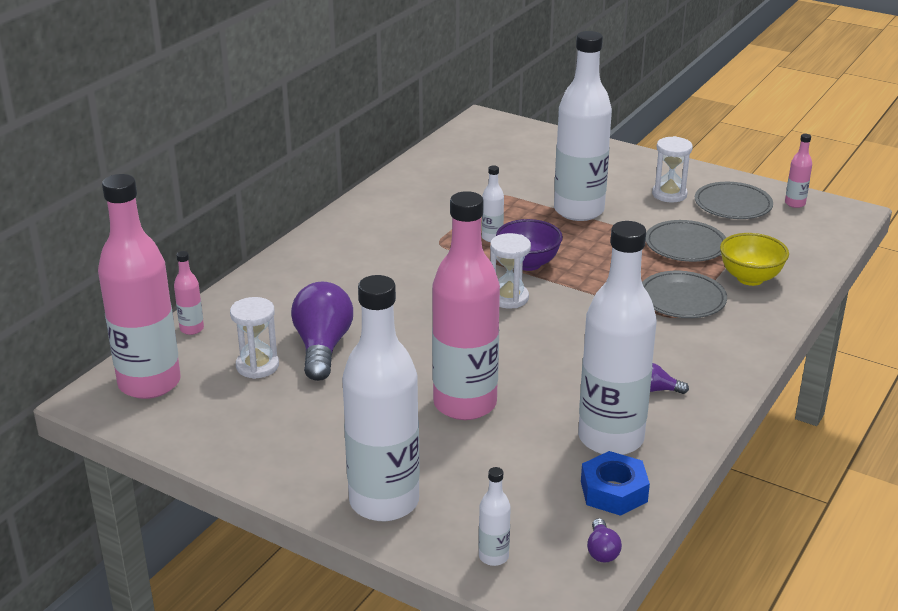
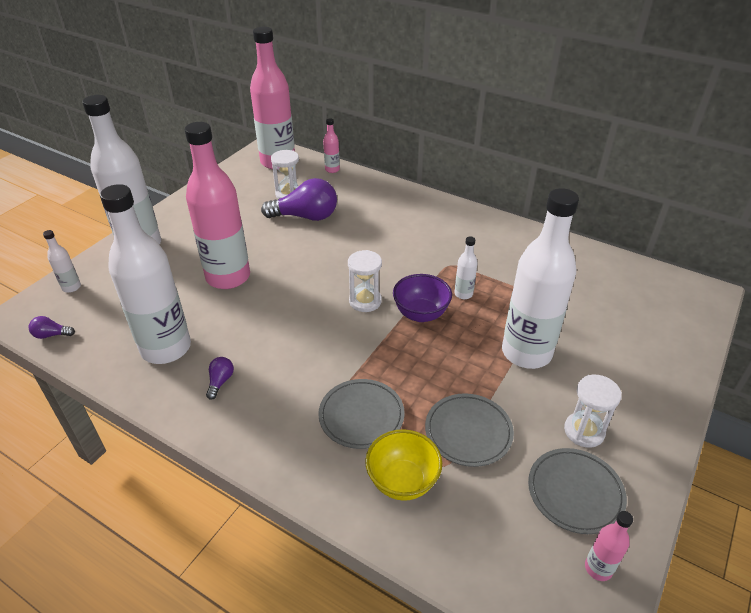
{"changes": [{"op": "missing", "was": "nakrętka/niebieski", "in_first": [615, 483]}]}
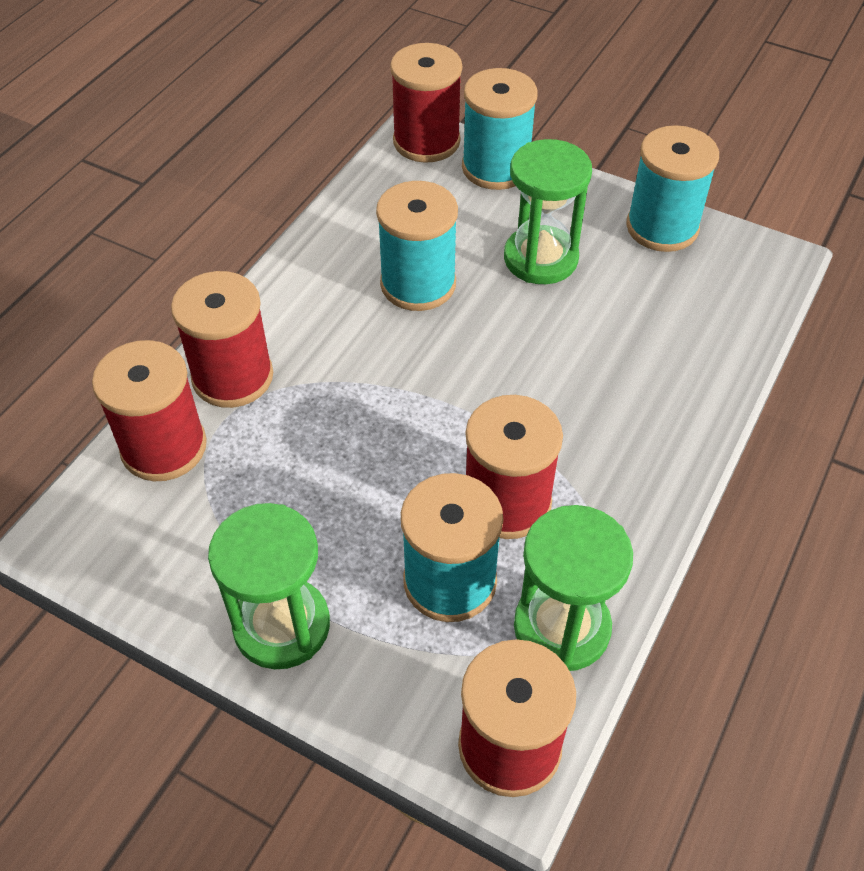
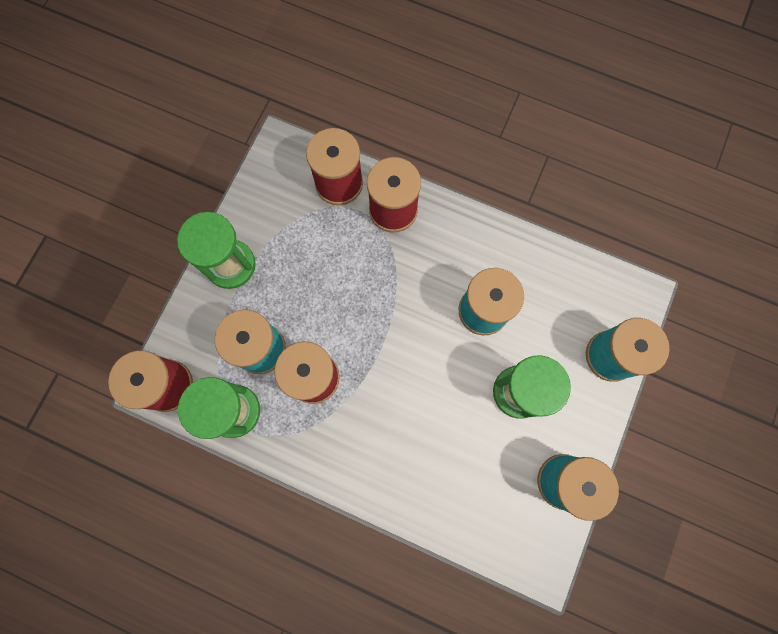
{"changes": [{"op": "missing", "was": "szpulka/czerwony", "in_first": [426, 103]}]}
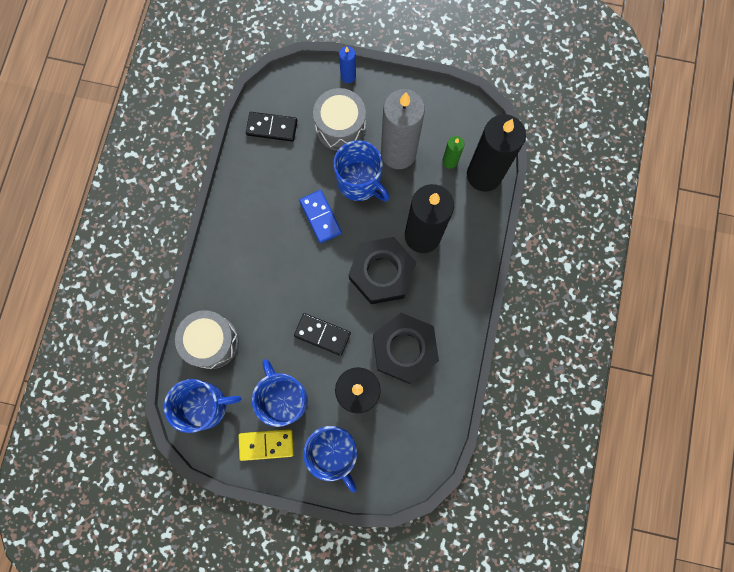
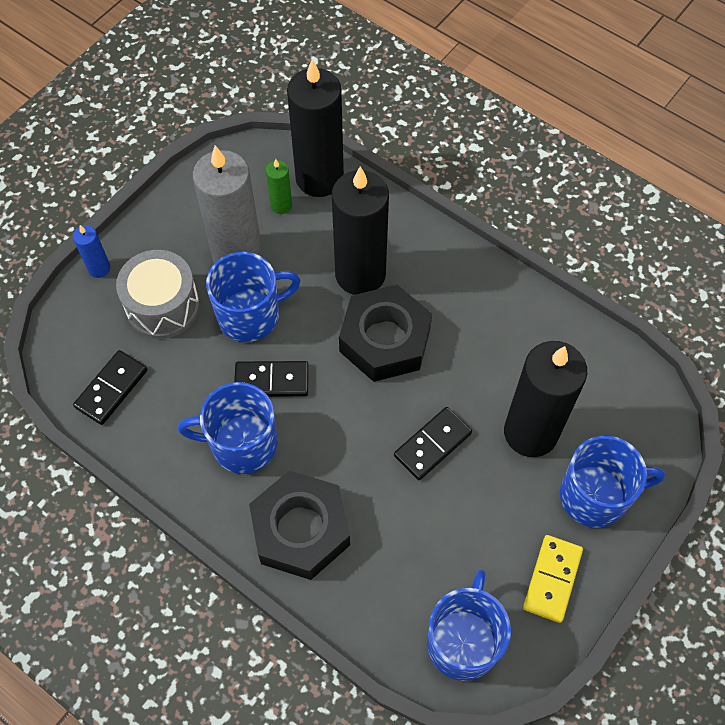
{"changes": [{"op": "missing", "was": "bęben/szary", "in_first": [207, 339]}, {"op": "relocated", "was": "kubek/niebieski", "in_first": [280, 393], "in_second": [228, 428]}, {"op": "colour", "was": "kostka domina/niebieski", "now": "kostka domina/czarny", "in_first": [320, 216], "in_second": [271, 379]}, {"op": "relocated", "was": "nakrętka/czarny", "in_first": [406, 348], "in_second": [299, 525]}]}
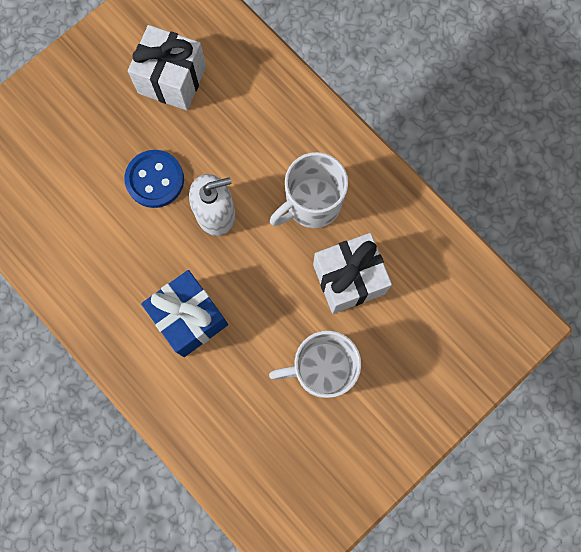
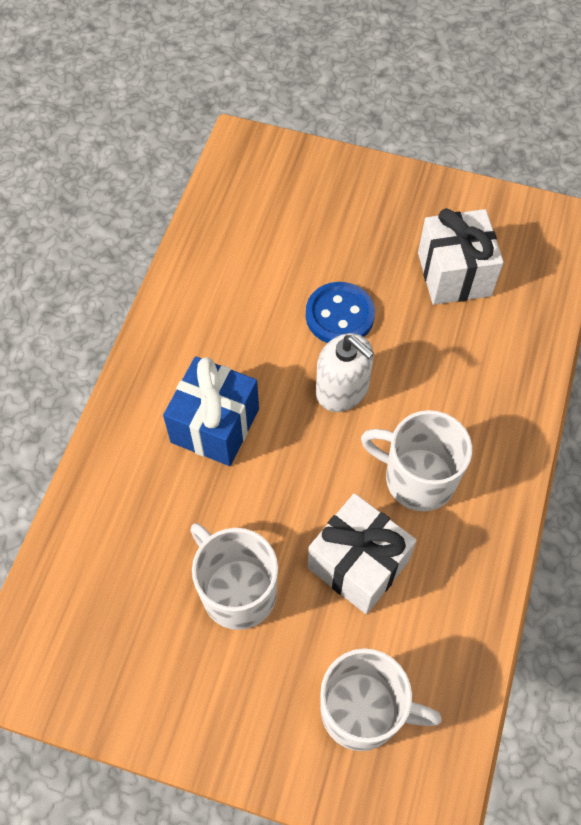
{"changes": [{"op": "appeared", "now": "kubek/biały", "in_second": [381, 699]}]}
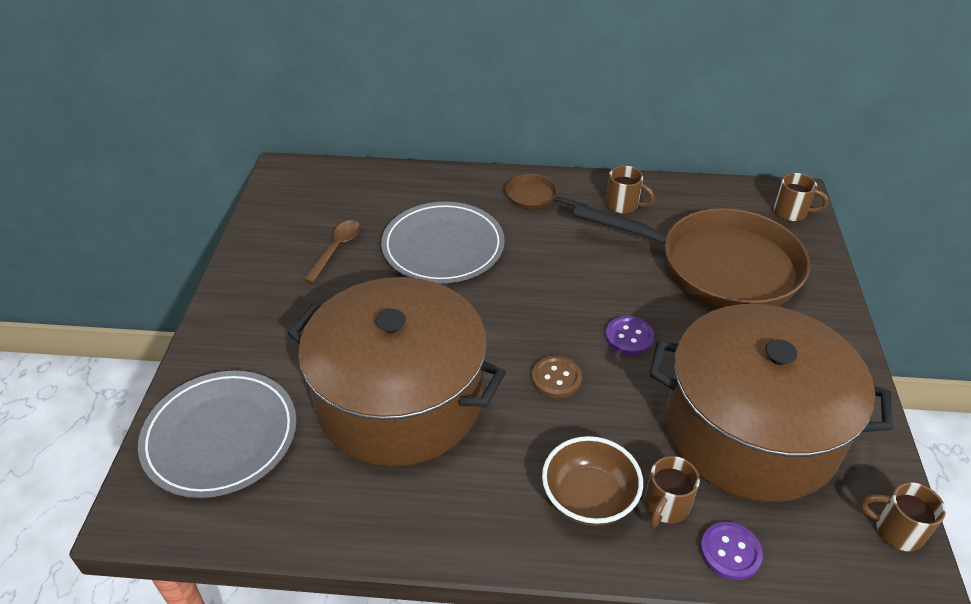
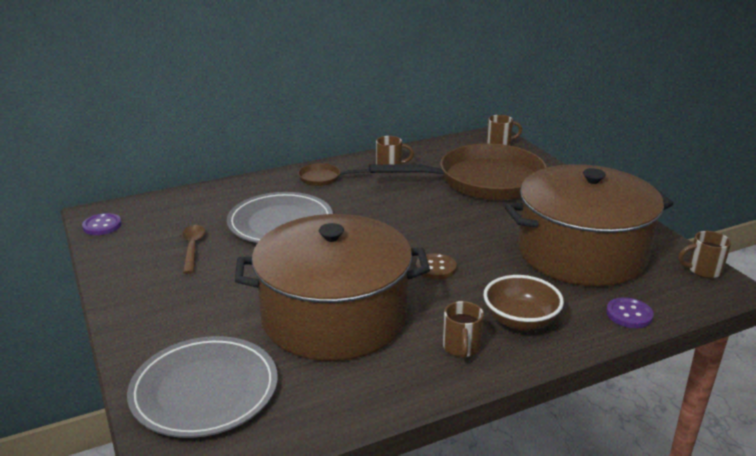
{"changes": [{"op": "relocated", "was": "guzik/fioletowy", "in_first": [629, 335], "in_second": [102, 224]}, {"op": "relocated", "was": "kubek/brązowy", "in_first": [672, 492], "in_second": [463, 330]}]}
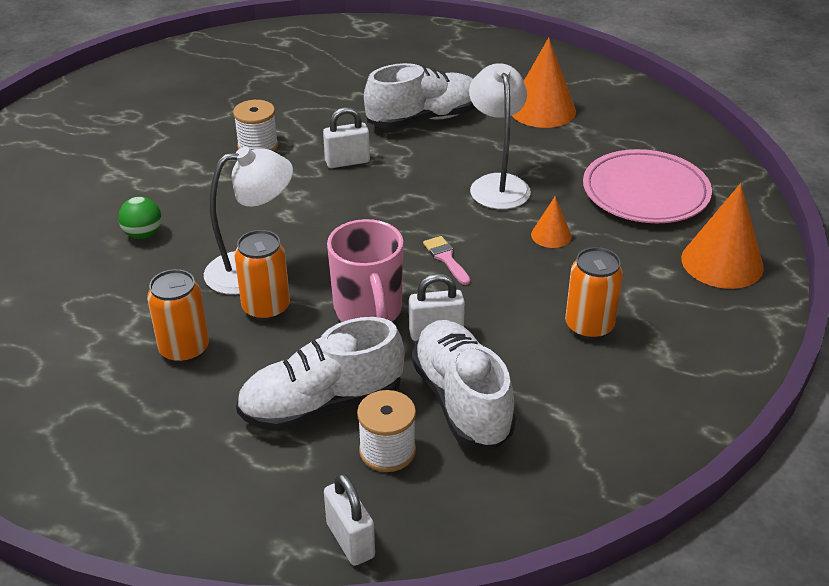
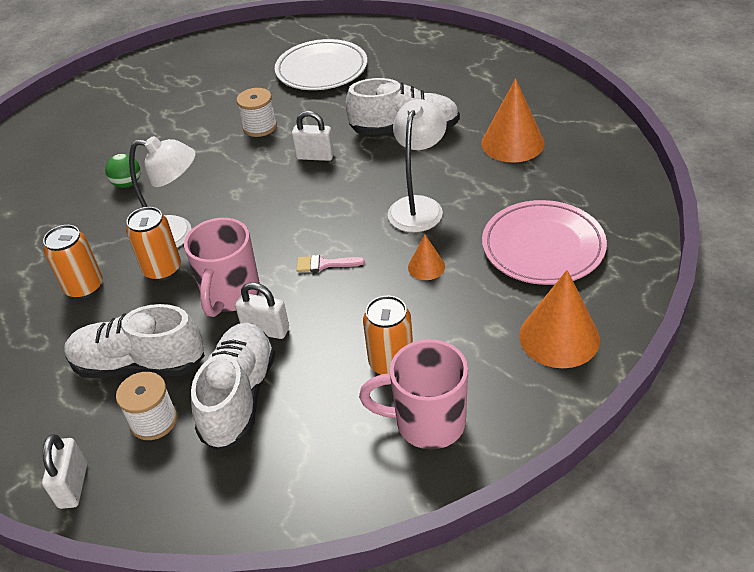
{"changes": [{"op": "spun", "was": "pędzel/różowy", "in_first": [446, 260], "in_second": [330, 263], "clockwise": -90}, {"op": "appeared", "now": "talerz/biały", "in_second": [321, 64]}, {"op": "appeared", "now": "kubek/różowy", "in_second": [413, 394]}]}
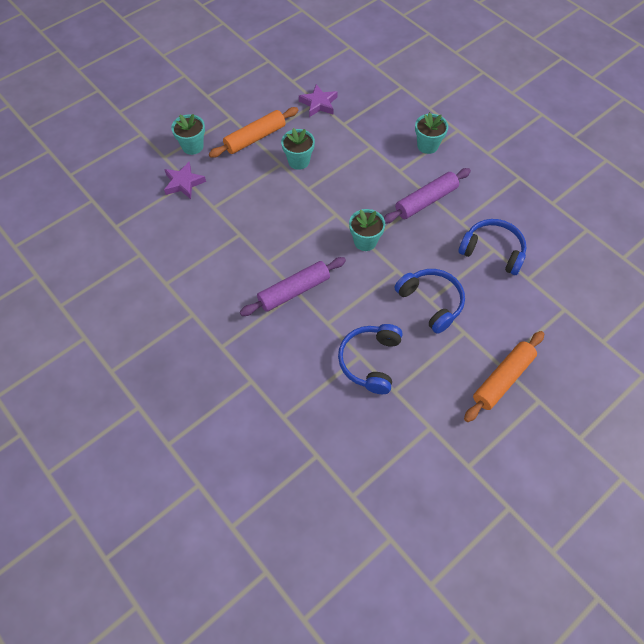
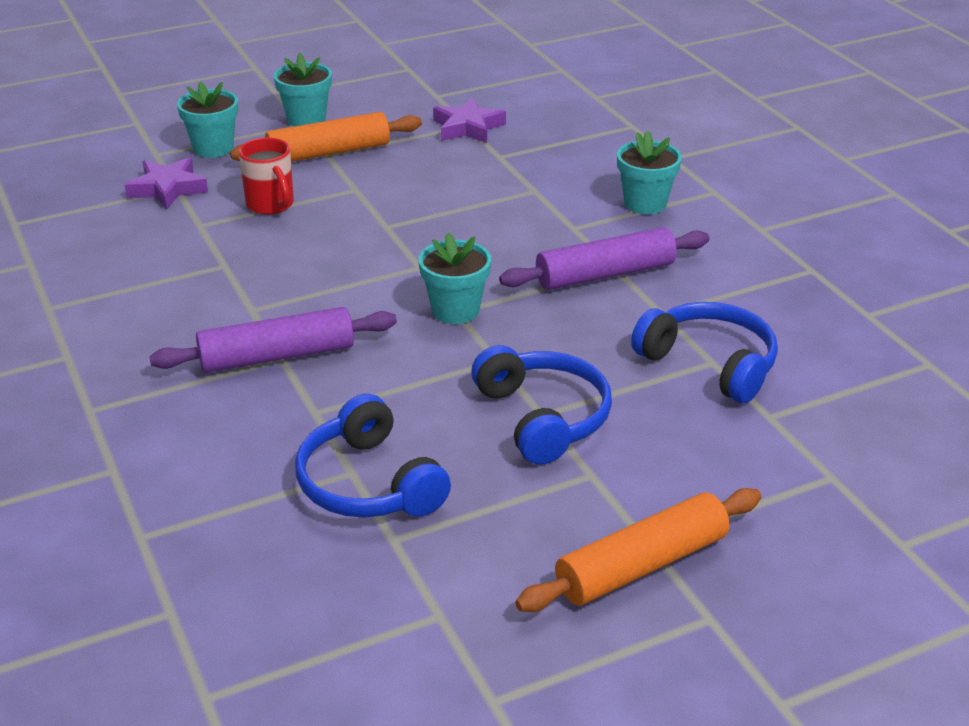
{"changes": [{"op": "relocated", "was": "doniczka/turkusowy", "in_first": [298, 149], "in_second": [302, 90]}, {"op": "spun", "was": "słuchawki/niebieski", "in_first": [370, 359], "in_second": [373, 456], "clockwise": -60}, {"op": "appeared", "now": "kubek/czerwony", "in_second": [266, 176]}]}
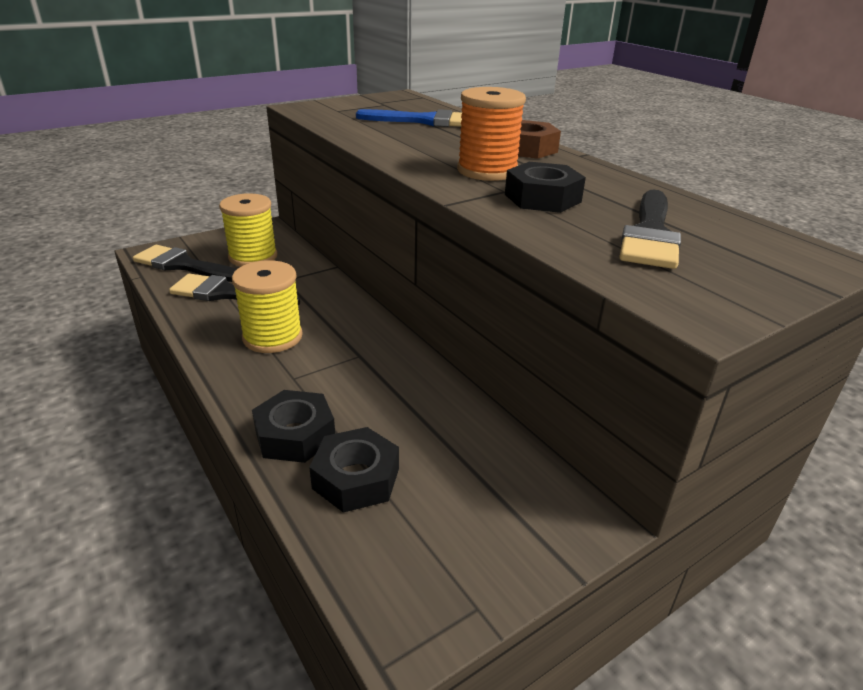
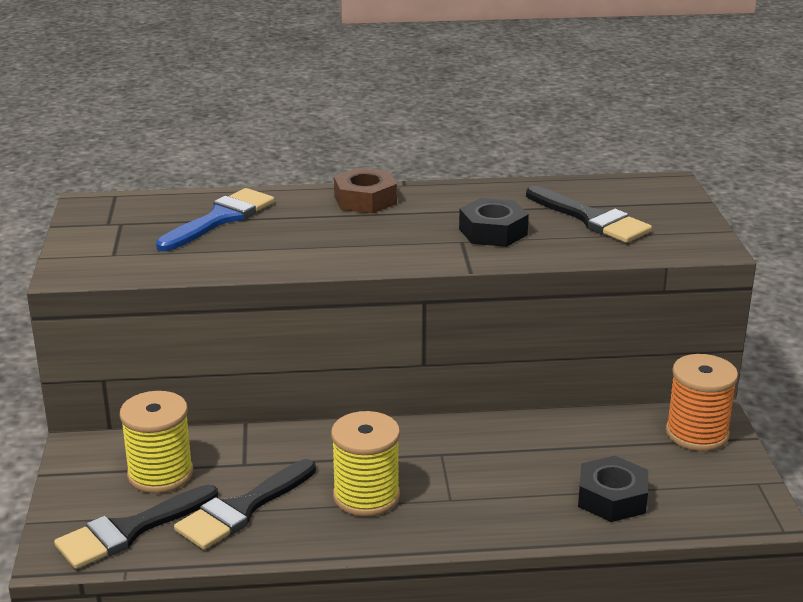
{"changes": [{"op": "missing", "was": "nakrętka/czarny", "in_first": [293, 426]}, {"op": "relocated", "was": "szpulka/pomarańczowy", "in_first": [491, 134], "in_second": [702, 402]}]}
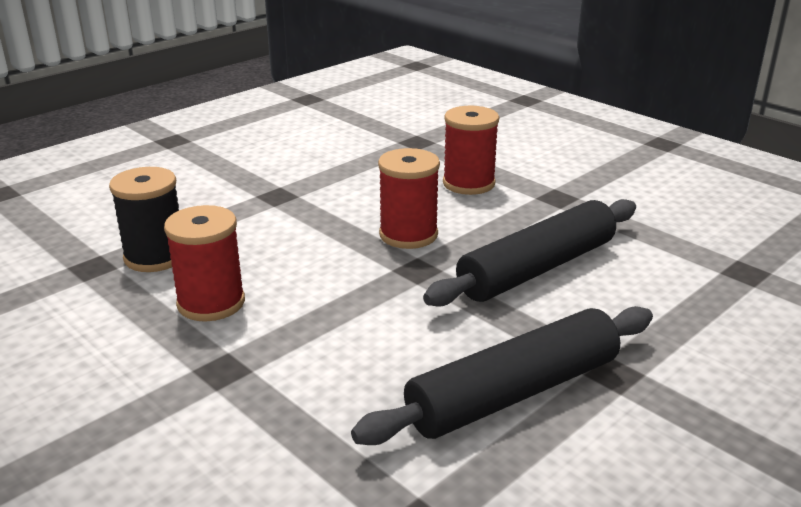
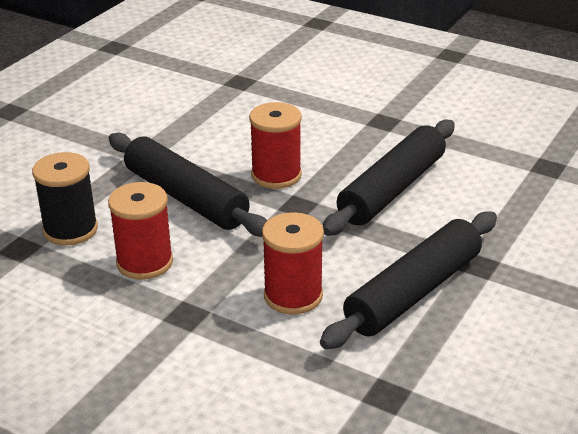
{"changes": [{"op": "relocated", "was": "szpulka/czerwony", "in_first": [471, 150], "in_second": [293, 263]}, {"op": "appeared", "now": "wałek do ciasta/czarny", "in_second": [188, 185]}]}
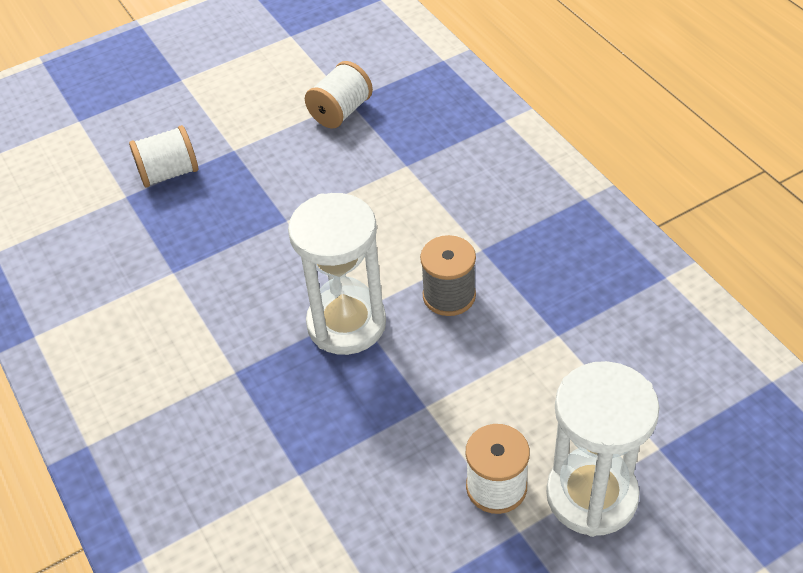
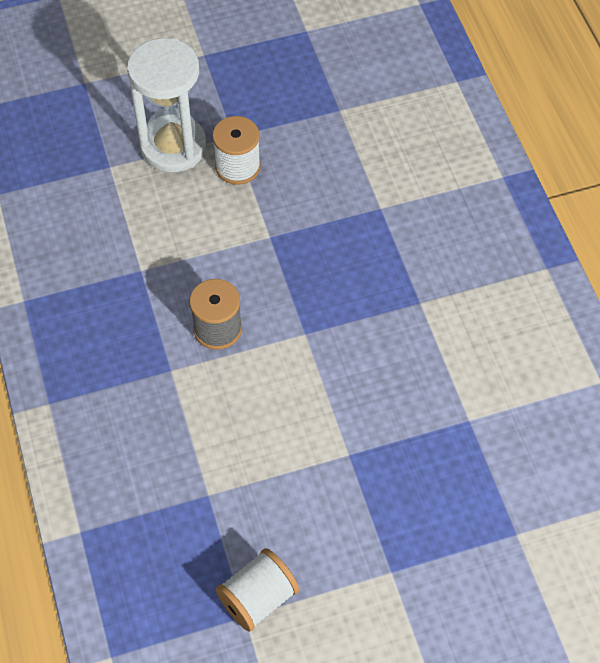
{"changes": [{"op": "missing", "was": "szpulka/biały", "in_first": [163, 156]}, {"op": "missing", "was": "klepsydra/biały", "in_first": [337, 274]}]}
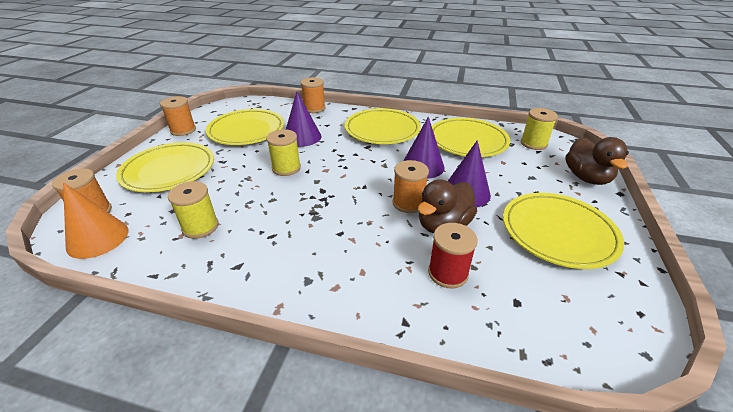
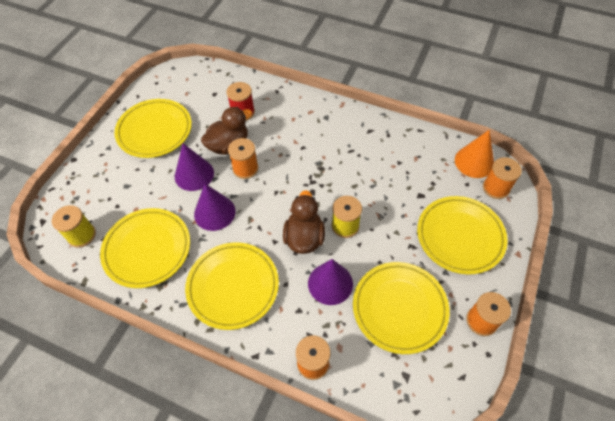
{"changes": [{"op": "missing", "was": "szpulka/żółty", "in_first": [193, 210]}, {"op": "relocated", "was": "kaczka/brązowy", "in_first": [597, 161], "in_second": [304, 222]}]}
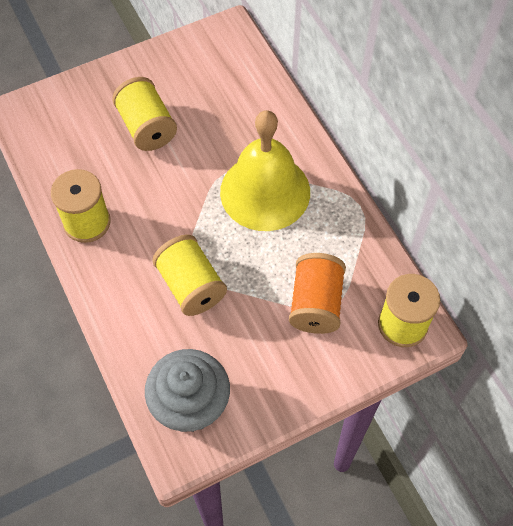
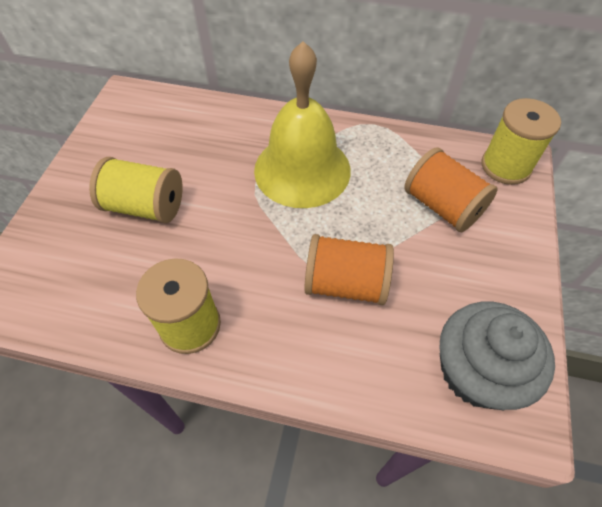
{"changes": [{"op": "colour", "was": "szpulka/żółty", "now": "szpulka/pomarańczowy", "in_first": [189, 275], "in_second": [349, 269]}]}
